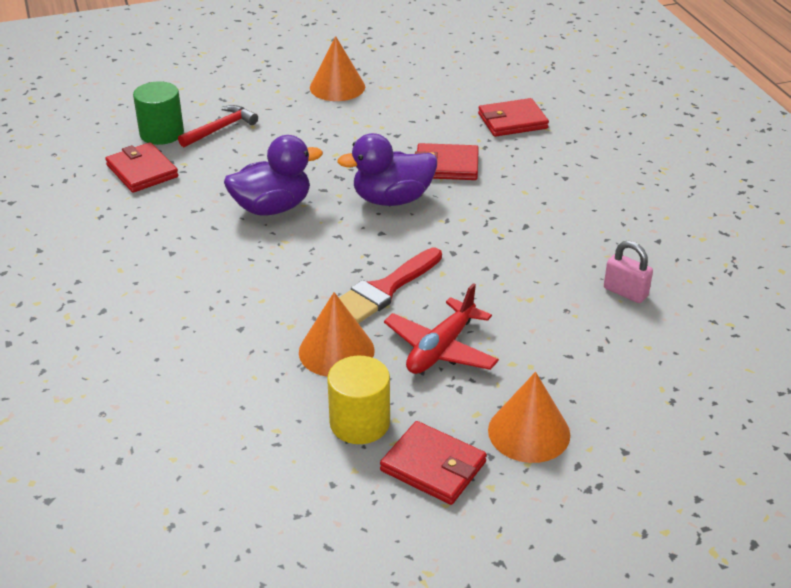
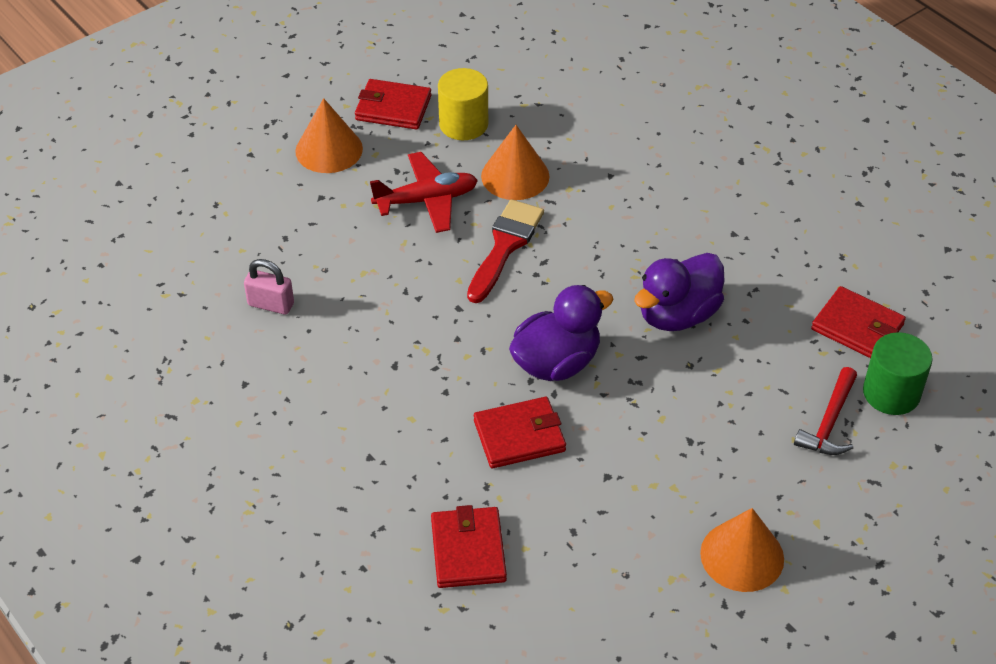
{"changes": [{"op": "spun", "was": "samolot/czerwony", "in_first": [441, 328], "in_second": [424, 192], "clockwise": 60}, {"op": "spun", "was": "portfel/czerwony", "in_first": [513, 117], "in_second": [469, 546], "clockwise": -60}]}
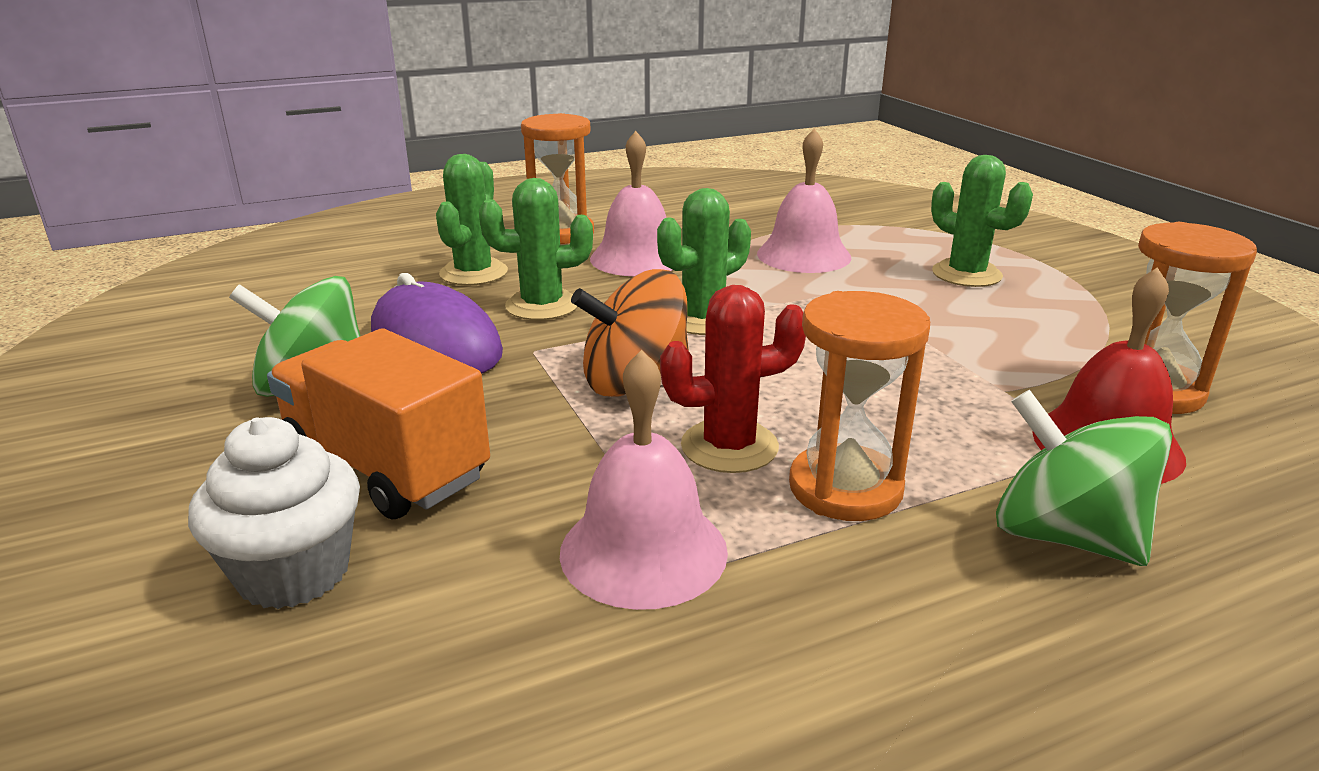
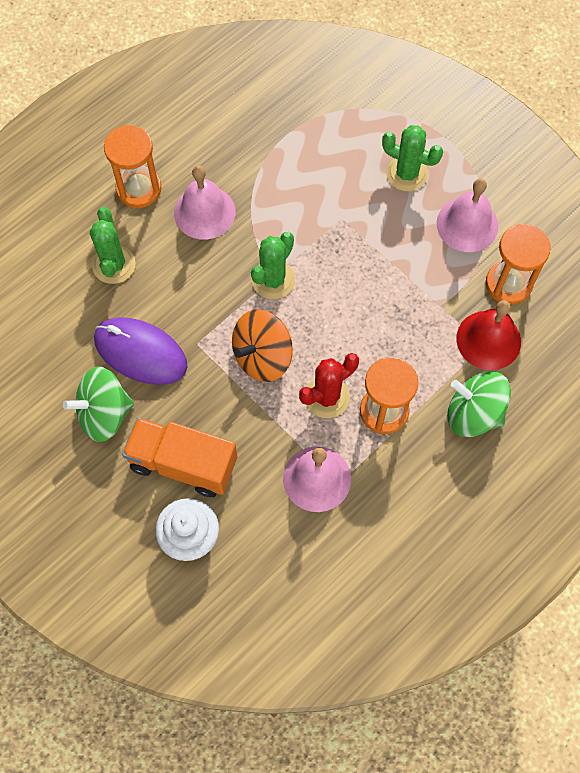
{"changes": [{"op": "missing", "was": "kaktus/zielony", "in_first": [536, 249]}, {"op": "relocated", "was": "dzwonek/różowy", "in_first": [804, 201], "in_second": [467, 215]}]}
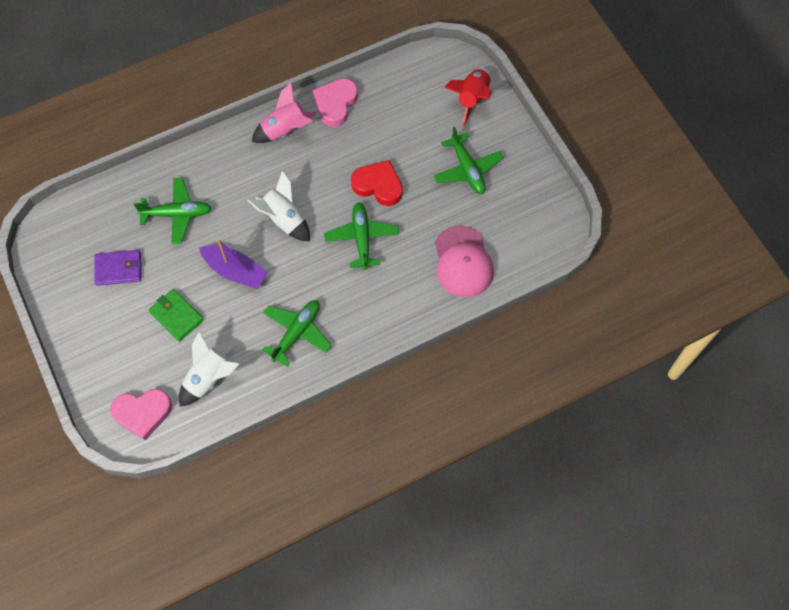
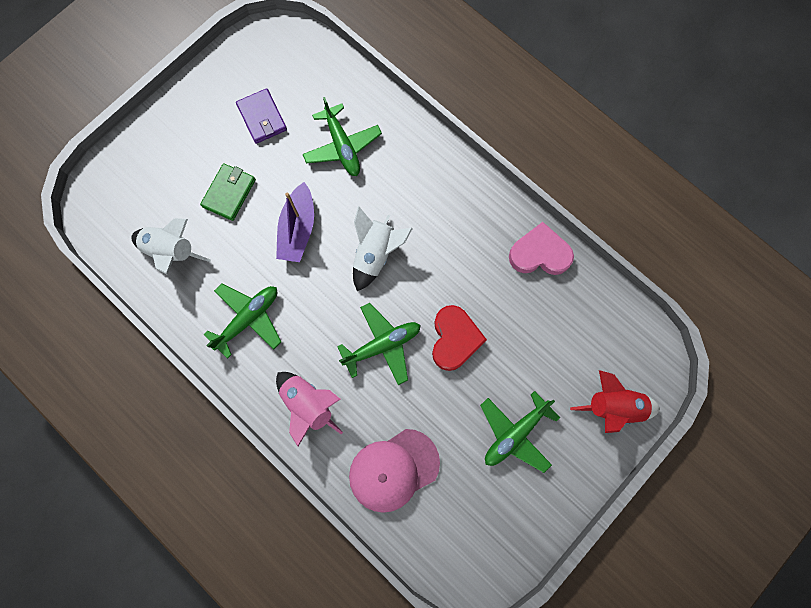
{"changes": [{"op": "missing", "was": "serce/różowy", "in_first": [141, 414]}, {"op": "relocated", "was": "rakieta/różowy", "in_first": [284, 112], "in_second": [309, 409]}, {"op": "spun", "was": "samolot/zielony", "in_first": [297, 333], "in_second": [242, 321], "clockwise": -60}]}
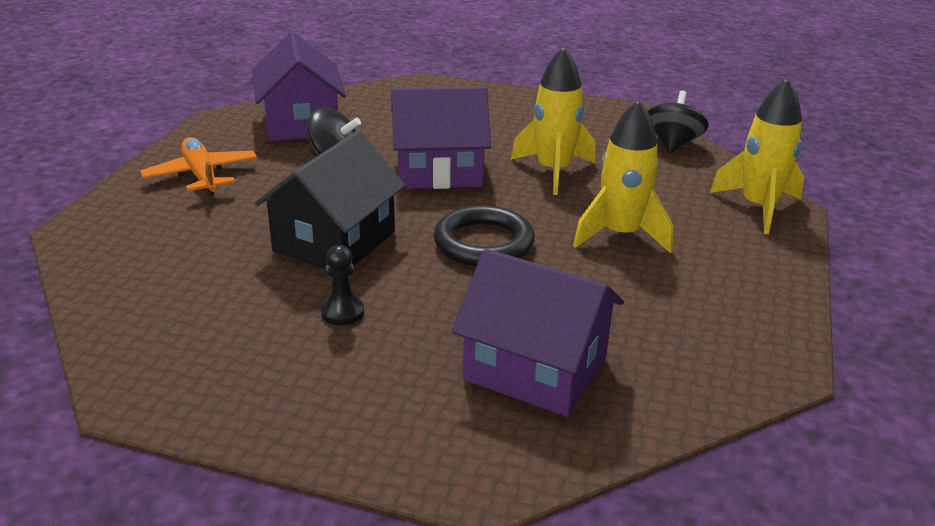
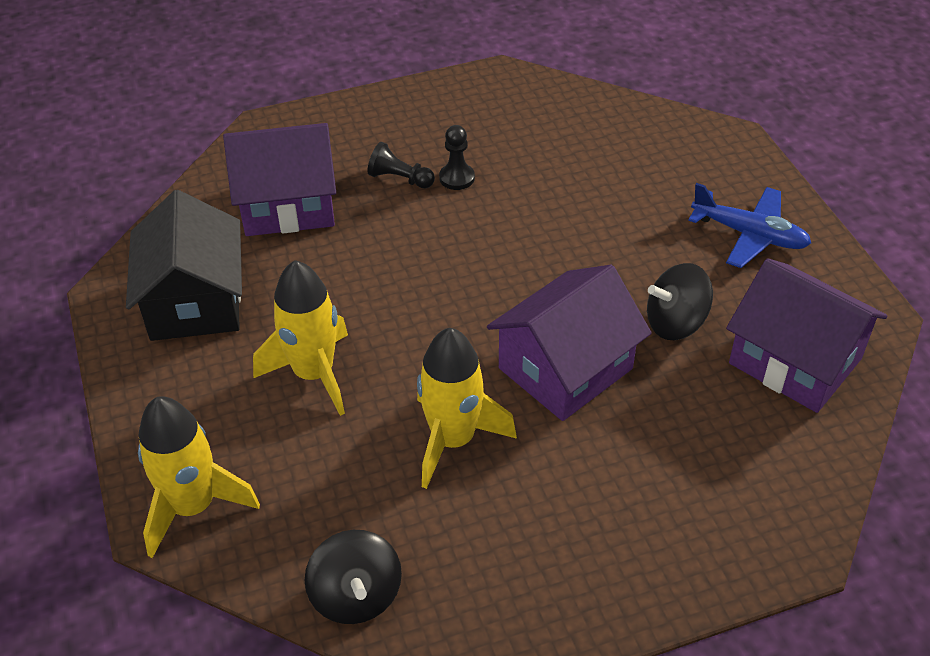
{"changes": [{"op": "colour", "was": "samolot/pomarańczowy", "now": "samolot/niebieski", "in_first": [198, 166], "in_second": [749, 225]}, {"op": "relocated", "was": "domek/czarny", "in_first": [330, 200], "in_second": [184, 265]}, {"op": "missing", "was": "pierścień/czarny", "in_first": [484, 236]}, {"op": "appeared", "now": "pionek/czarny", "in_second": [401, 165]}]}
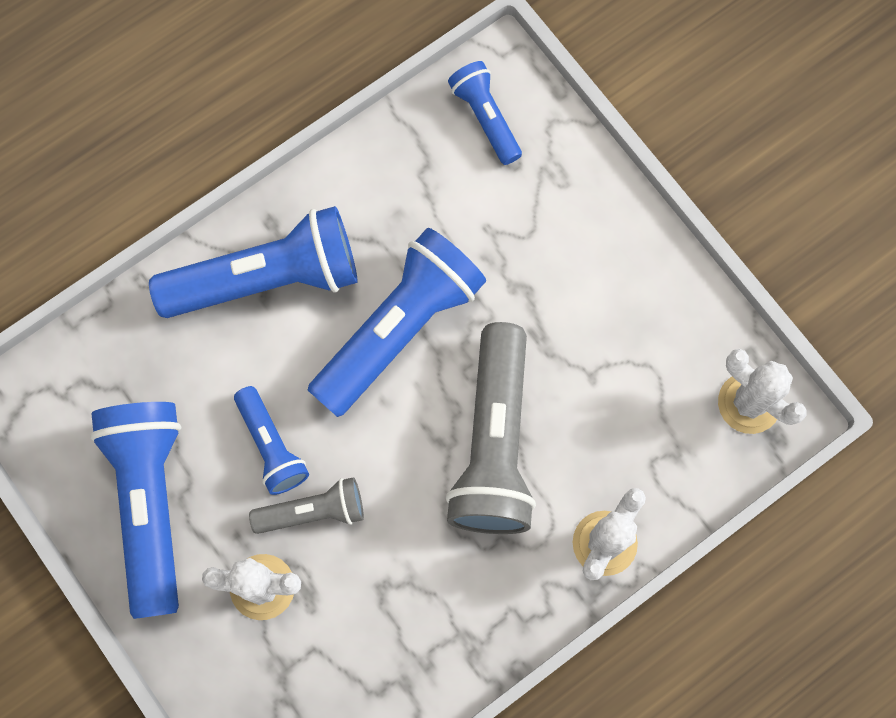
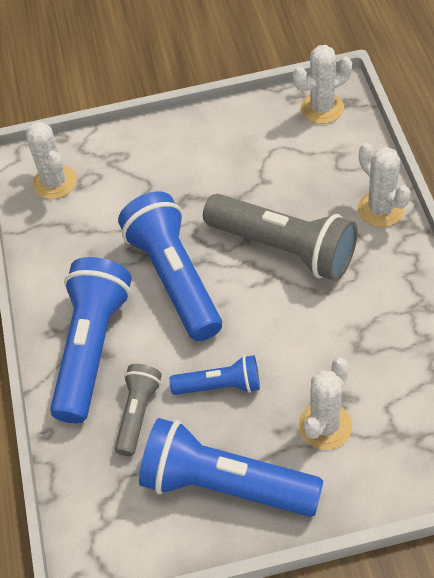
{"changes": [{"op": "relocated", "was": "latarka/szary", "in_first": [306, 505], "in_second": [138, 410]}, {"op": "exchanged", "was": "latarka/niebieski", "now": "kaktus/biały", "in_first": [485, 113], "in_second": [51, 160]}]}
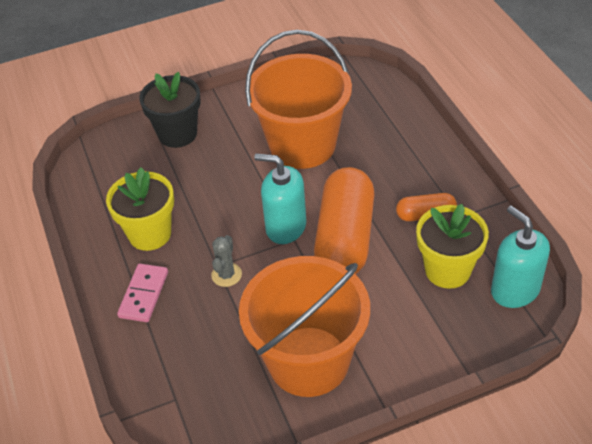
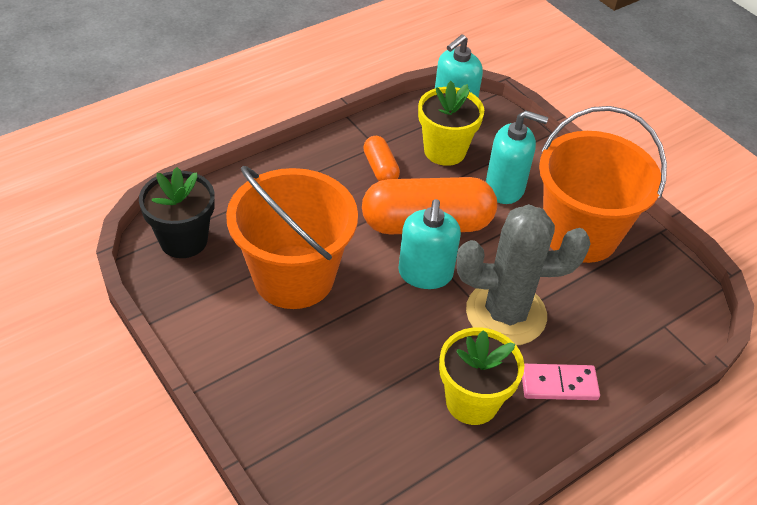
{"changes": [{"op": "relocated", "was": "doniczka/czarny", "in_first": [170, 110], "in_second": [177, 212]}, {"op": "size", "was": "kaktus/szary", "in_first": [226, 261], "in_second": [524, 274], "ratio": 2.41}, {"op": "appeared", "now": "dozownik mydła/turkusowy", "in_second": [517, 157]}]}
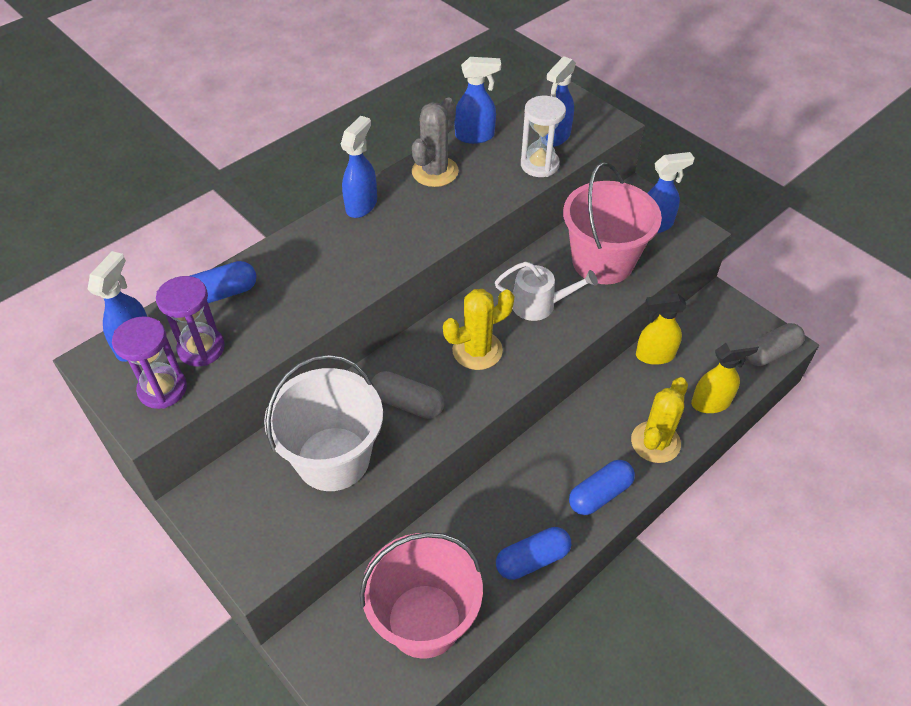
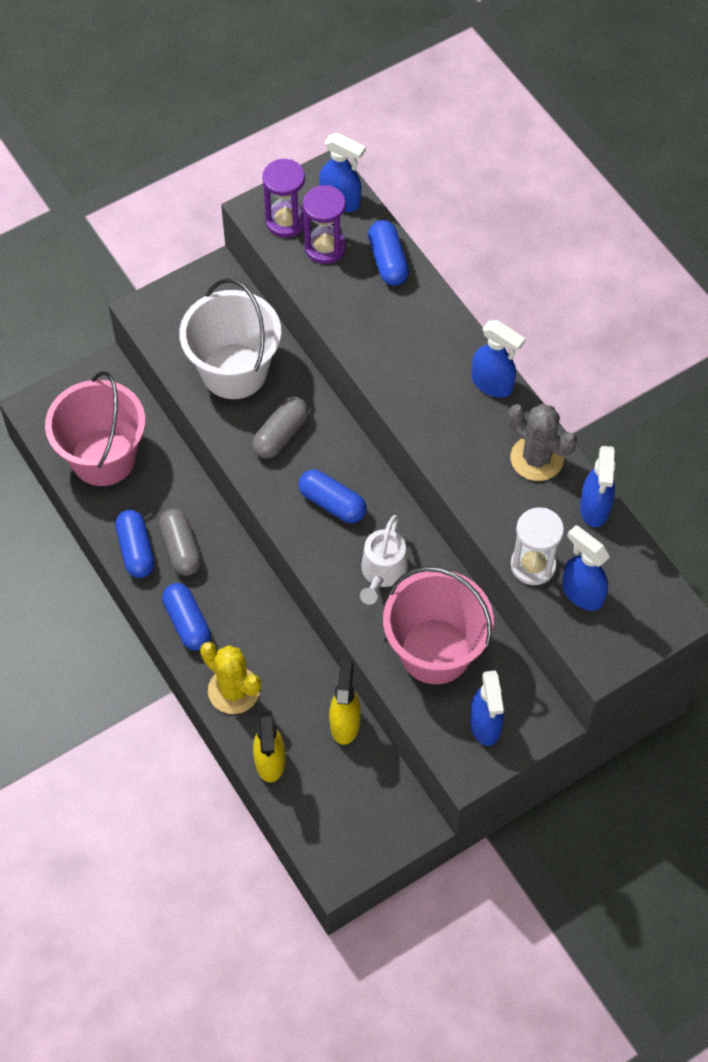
{"changes": [{"op": "exchanged", "was": "kaktus/żółty", "now": "kapsułka/niebieski", "in_first": [478, 329], "in_second": [332, 496]}, {"op": "relocated", "was": "kapsułka/szary", "in_first": [775, 344], "in_second": [180, 542]}]}
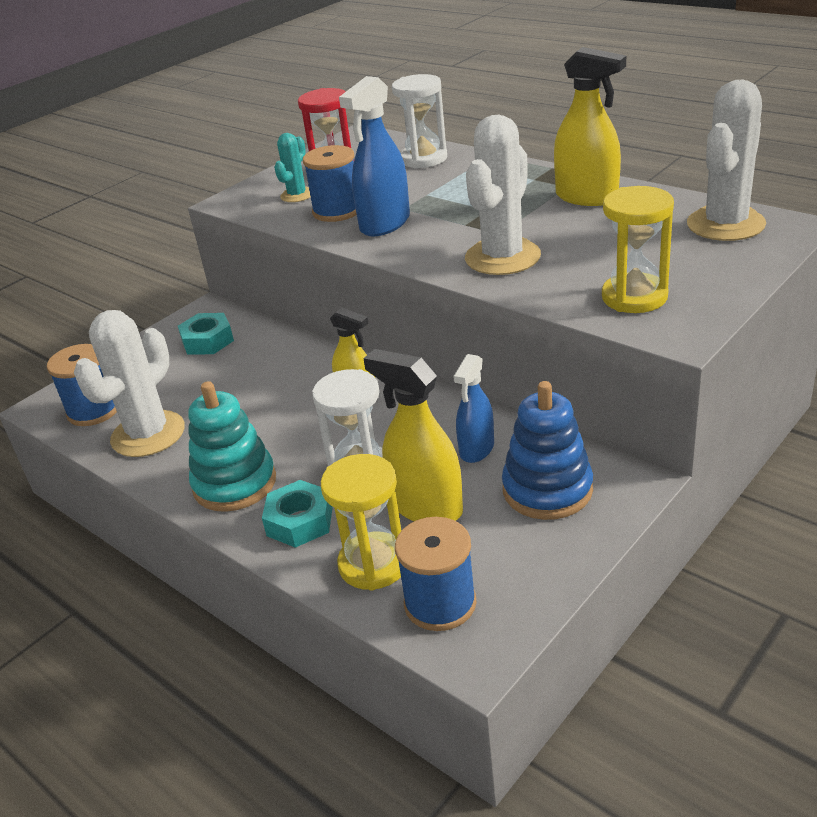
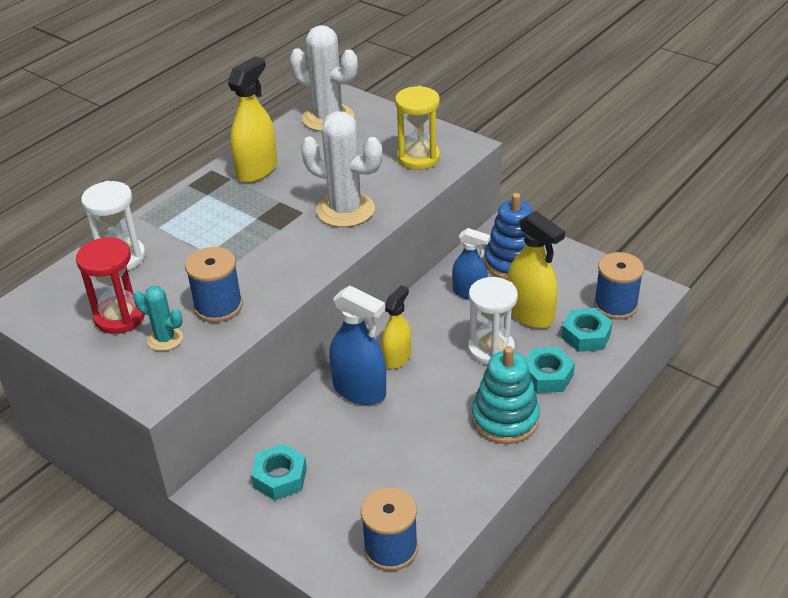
{"changes": [{"op": "missing", "was": "kaktus/biały", "in_first": [129, 383]}, {"op": "exchanged", "was": "klepsydra/żółty", "now": "nakrętka/turkusowy", "in_first": [361, 522], "in_second": [587, 330]}, {"op": "relocated", "was": "spryskiwacz/niebieski", "in_first": [374, 156], "in_second": [357, 345]}, {"op": "spun", "was": "spryskiwacz/żółty", "in_first": [413, 435], "in_second": [536, 269], "clockwise": -75}]}
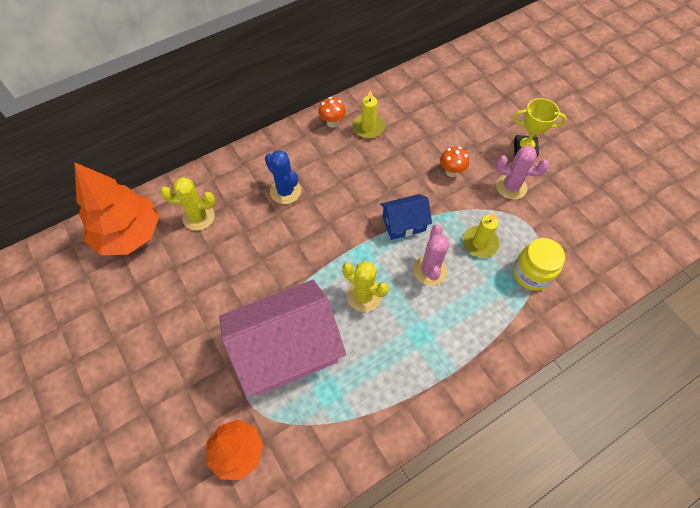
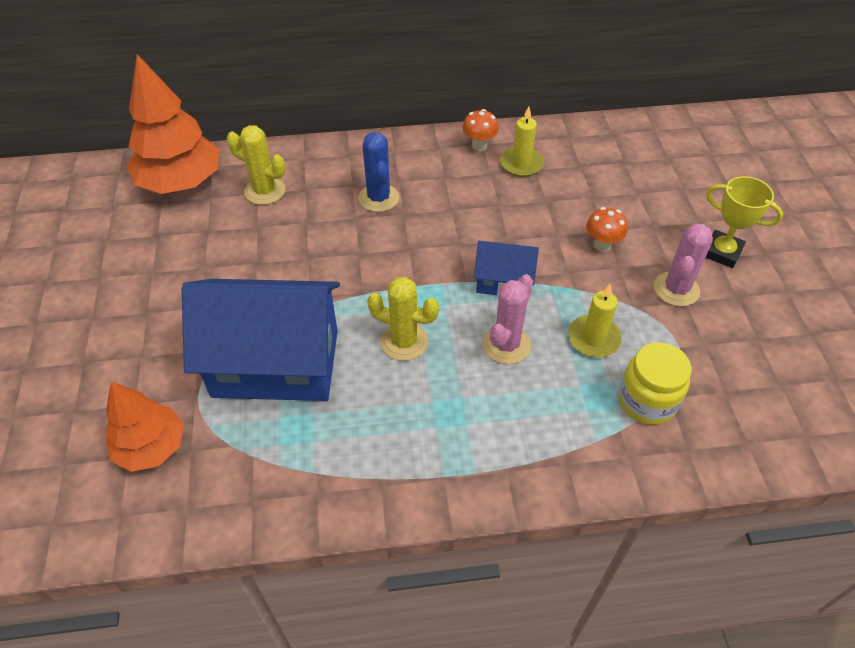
{"changes": [{"op": "colour", "was": "domek/różowy", "now": "domek/niebieski", "in_first": [282, 338], "in_second": [261, 340]}, {"op": "spun", "was": "kaktus/żółty", "in_first": [365, 286], "in_second": [403, 319], "clockwise": -45}, {"op": "spun", "was": "kaktus/różowy", "in_first": [522, 172], "in_second": [683, 265], "clockwise": 75}]}
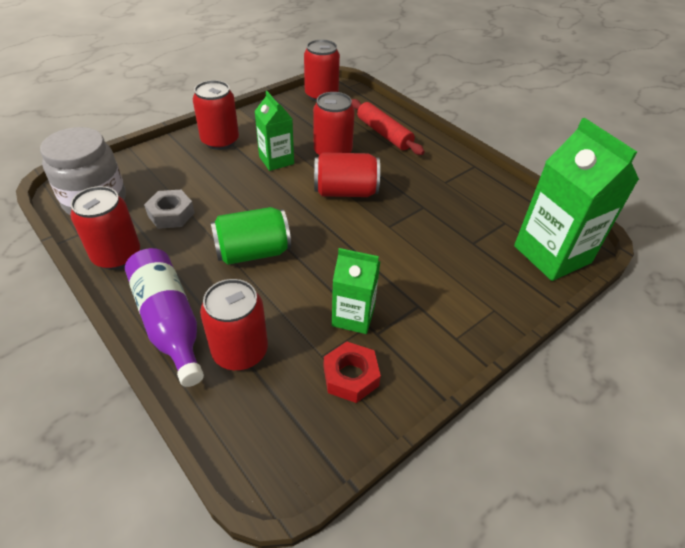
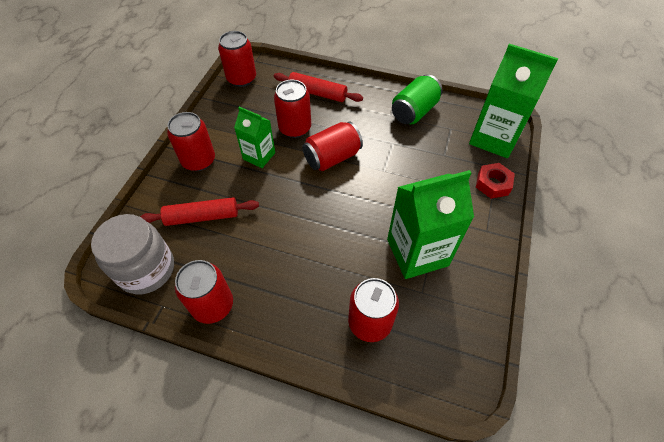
{"changes": [{"op": "missing", "was": "butelka/fioletowy", "in_first": [164, 317]}, {"op": "missing", "was": "nakrętka/szary", "in_first": [169, 209]}, {"op": "relocated", "was": "puszka/zielony", "in_first": [251, 236], "in_second": [417, 99]}, {"op": "relocated", "was": "nakrętka/czerwony", "in_first": [352, 372], "in_second": [495, 181]}, {"op": "size", "was": "karton mleka/zielony", "in_first": [356, 291], "in_second": [430, 224], "ratio": 1.73}, {"op": "appeared", "now": "wałek do ciasta/czerwony", "in_second": [199, 211]}]}
